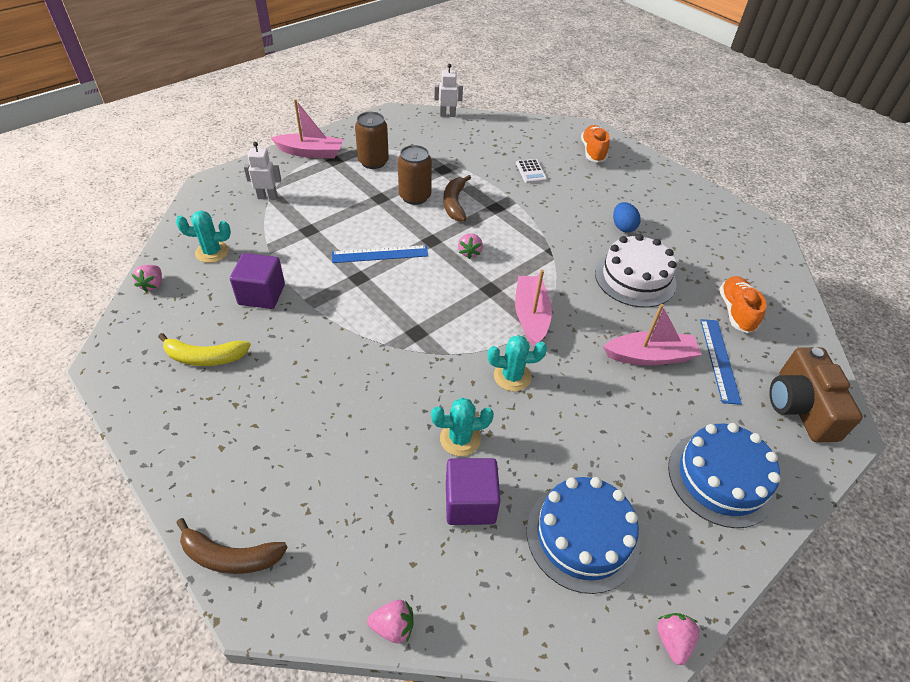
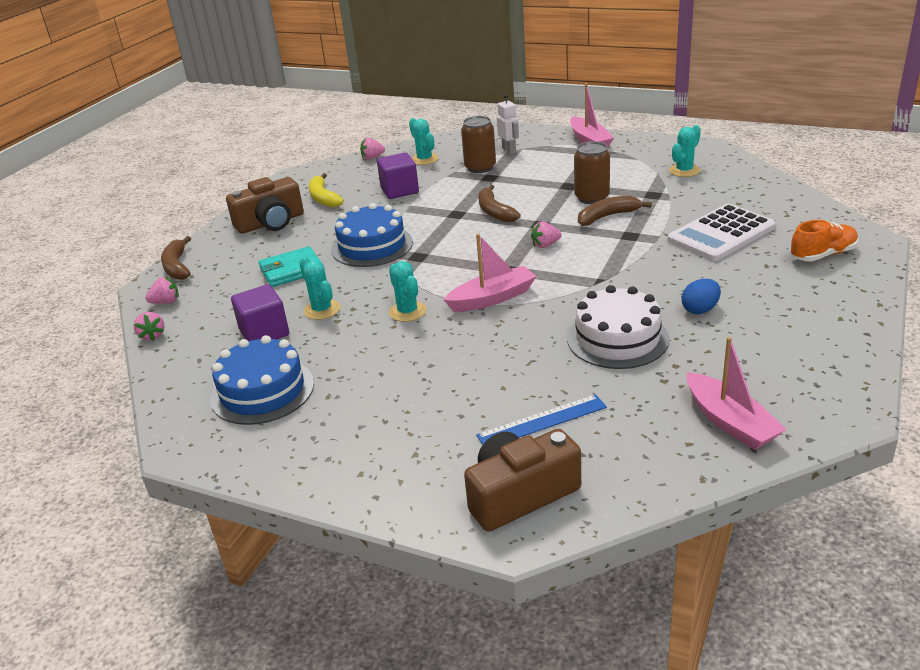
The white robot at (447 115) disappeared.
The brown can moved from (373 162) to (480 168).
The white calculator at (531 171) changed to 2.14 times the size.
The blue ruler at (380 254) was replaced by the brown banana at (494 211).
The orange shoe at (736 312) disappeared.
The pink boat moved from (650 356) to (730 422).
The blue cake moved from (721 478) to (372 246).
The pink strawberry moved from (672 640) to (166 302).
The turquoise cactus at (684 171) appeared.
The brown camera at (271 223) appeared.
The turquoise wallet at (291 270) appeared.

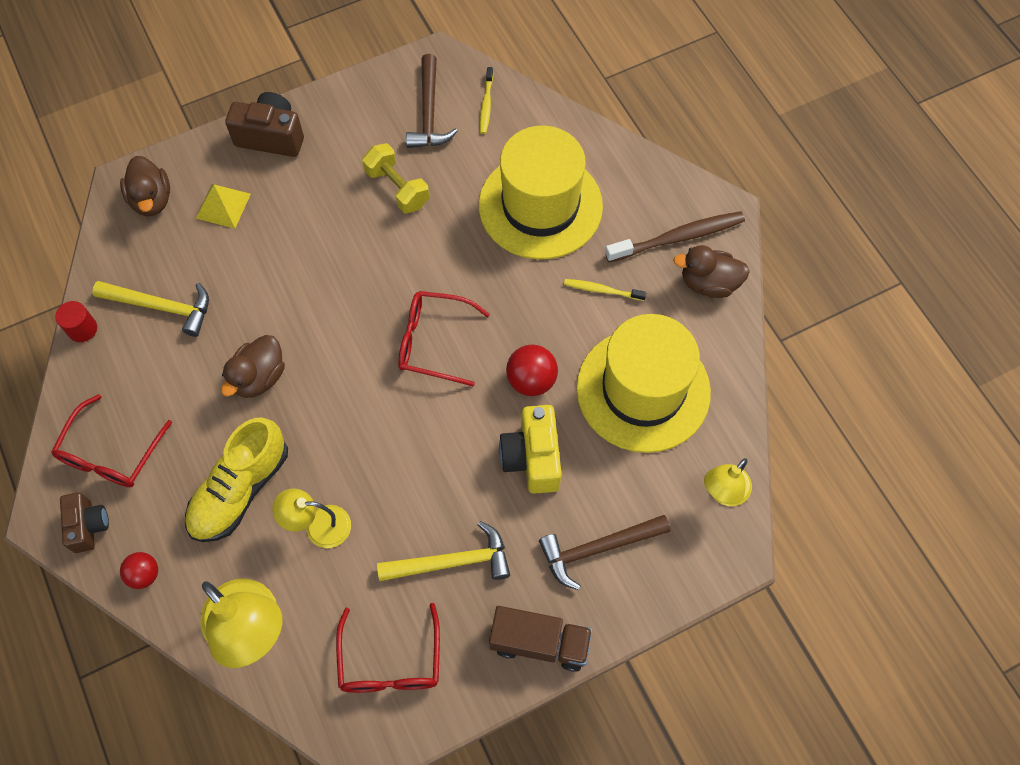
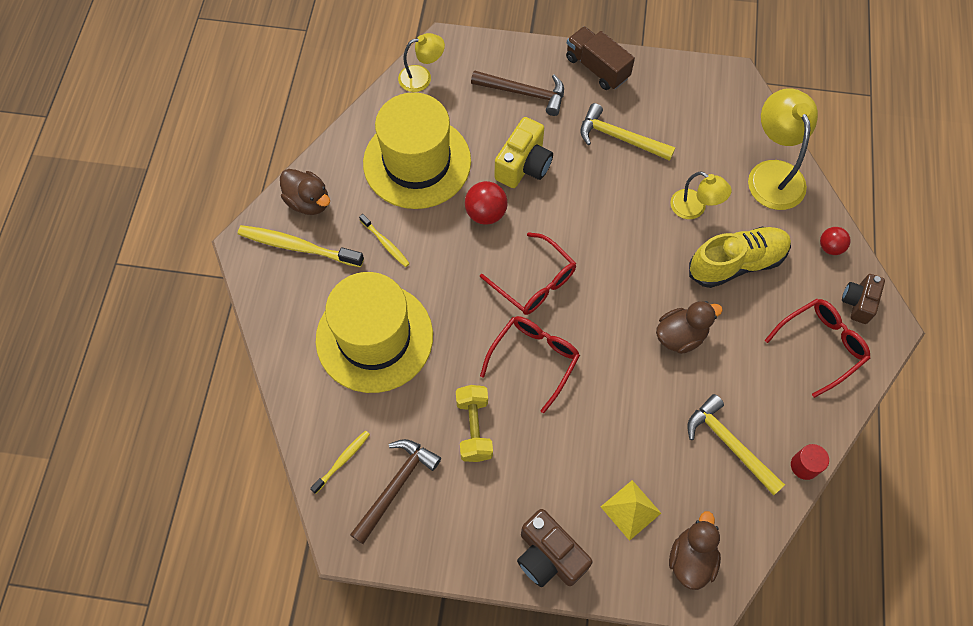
The brown toothbrush at (678 238) became the yellow toothbrush at (298 247).
The red glasses moved from (390 662) to (534 359).

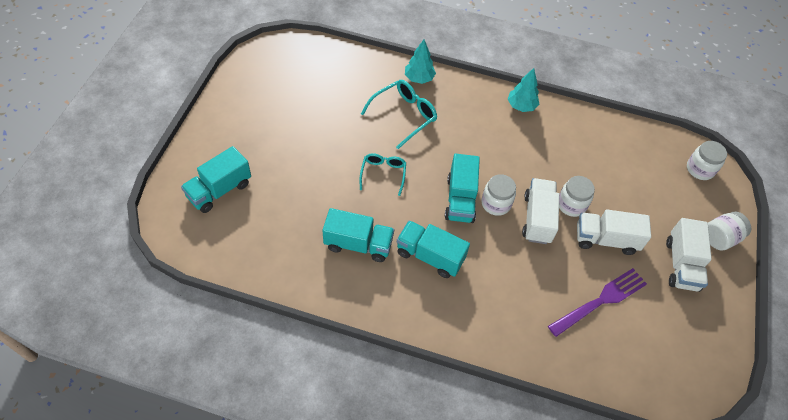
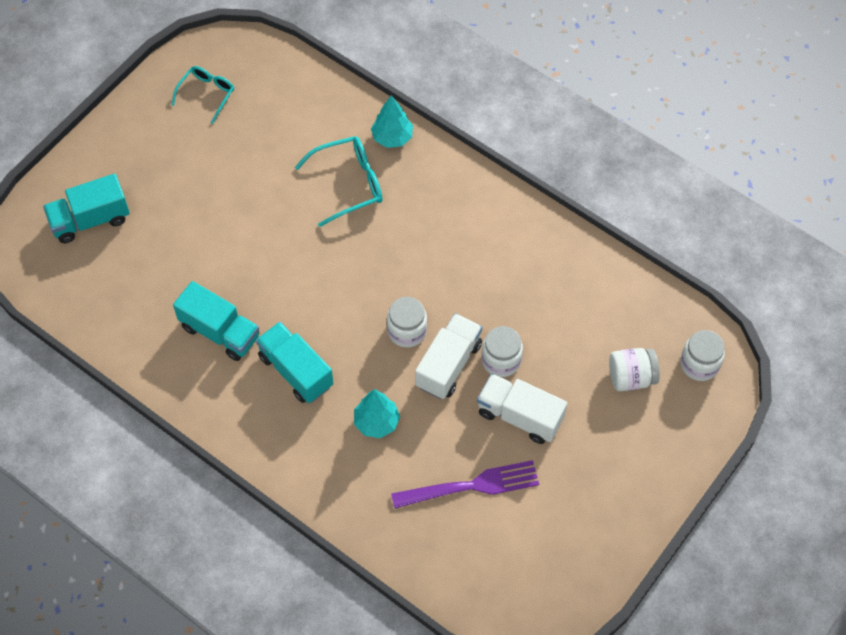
The turquoise tree moved from (521 106) to (376 422).
The turquoise glasses moved from (383 174) to (207 94).
The turquoise truck at (460 199) disappeared.
The white jar moved from (719 238) to (631 377).
The white truck at (681 265) disappeared.

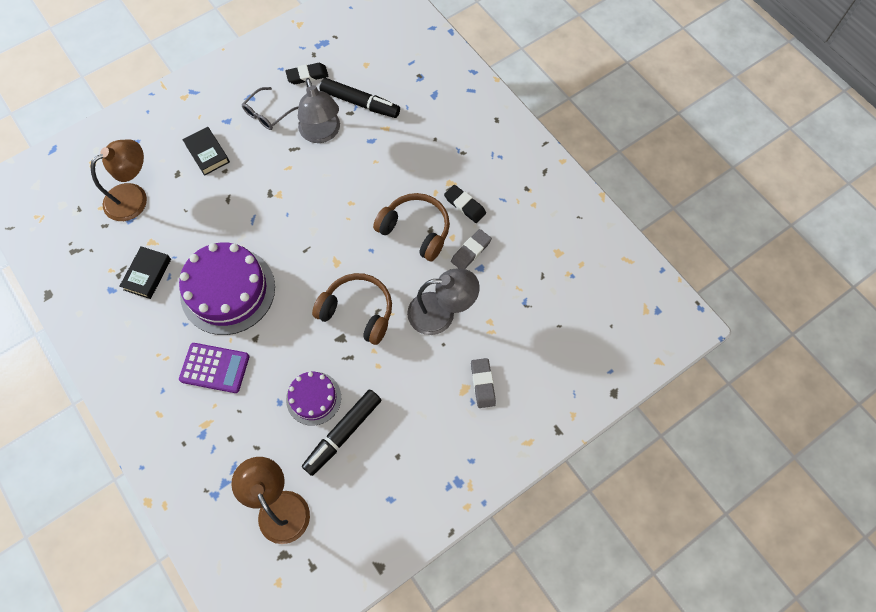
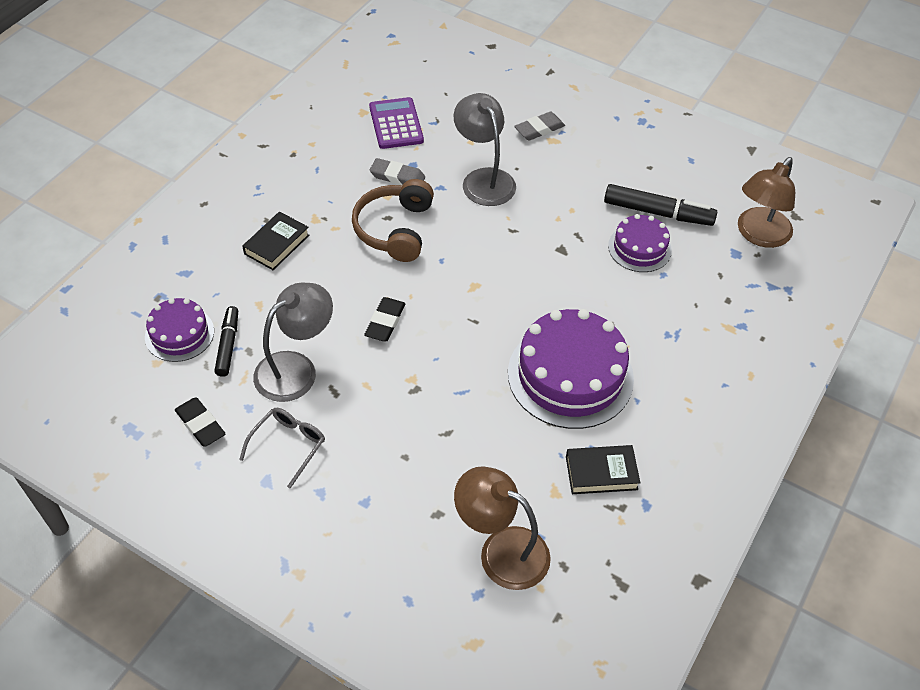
The black marker at (360 103) changed to 0.65 times the size.
The grey glasses at (267 114) turned 75 degrees counterclockwise.
The black book moved from (207 153) to (277 244).
The black eraser moved from (465 205) to (385 322).
The brown headphones at (358 311) disappeared.
The purple calculator moved from (215 368) to (396 124).
The purple cake at (179 334) appeared.

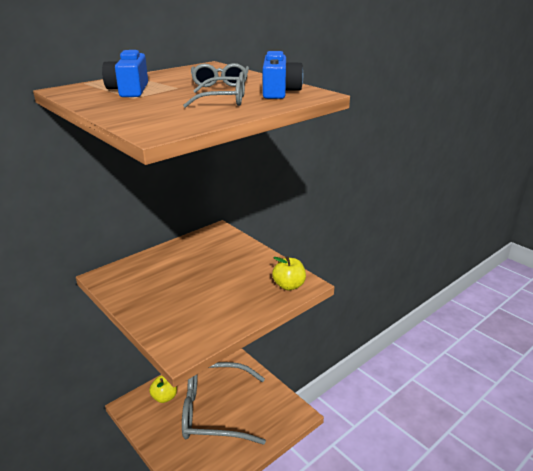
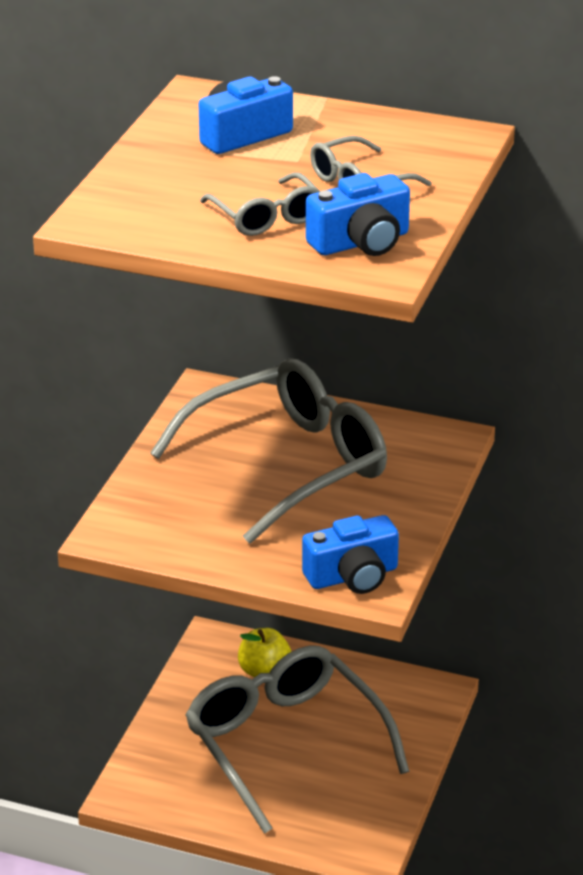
The yellow apple at (289 285) was replaced by the blue camera at (352 576).
The grey glasses at (289 464) appeared.

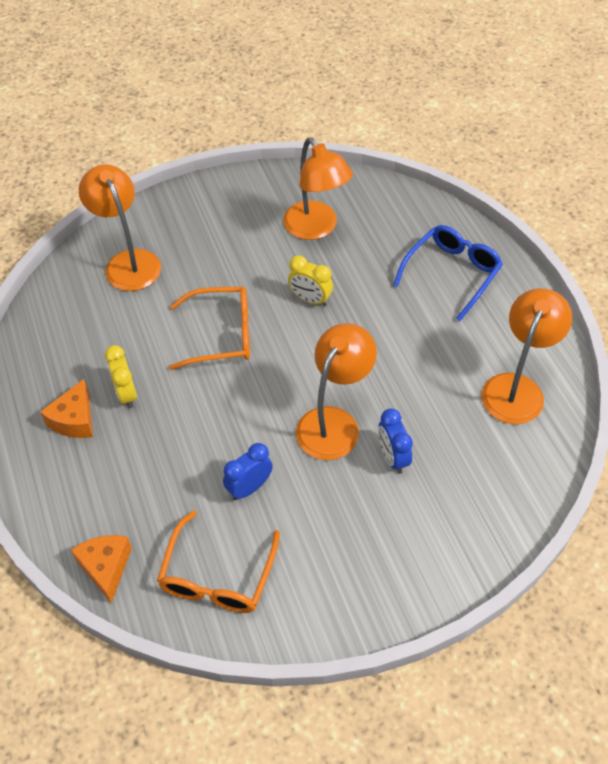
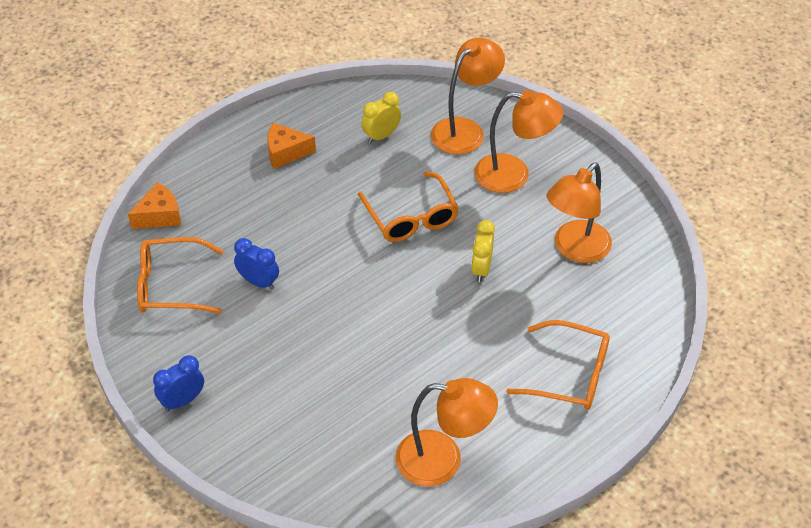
The blue glasses at (451 274) became the orange glasses at (569 374).
The orange lamp moved from (334 422) to (513 175).
The yellow clock moved from (126 394) to (381 136).
The blue clock moved from (393 457) to (183 401).

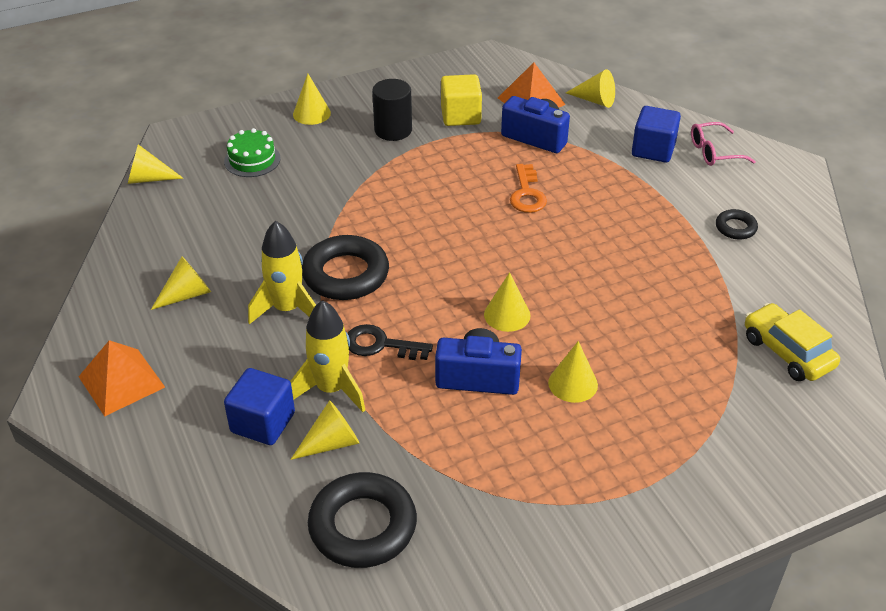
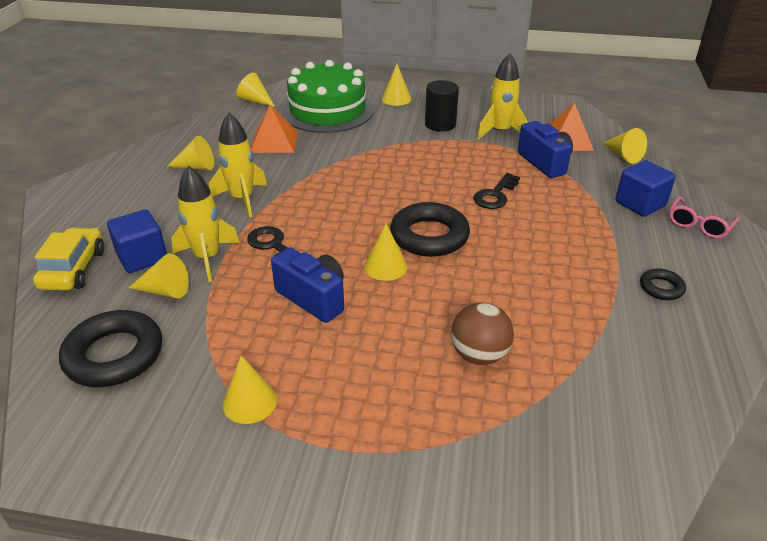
The yellow cube at (460 116) was replaced by the yellow rocket at (500 131).
The pink glasses at (714 152) turned 75 degrees counterclockwise.
The green cake at (252 160) changed to 2.13 times the size.
The orange key at (527 194) became the black key at (495 195).
The black ring moved from (346 274) to (429 236).
The yellow car moved from (787 352) to (73 269).
The orange pyramid moved from (121 381) to (274 142).
The yellow cone moved from (573 383) to (250 402).
The brown ball at (479 355) appeared.

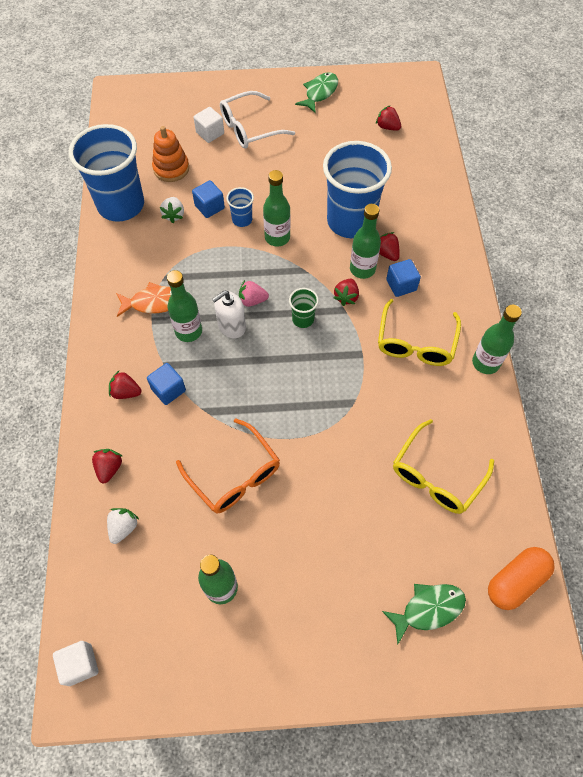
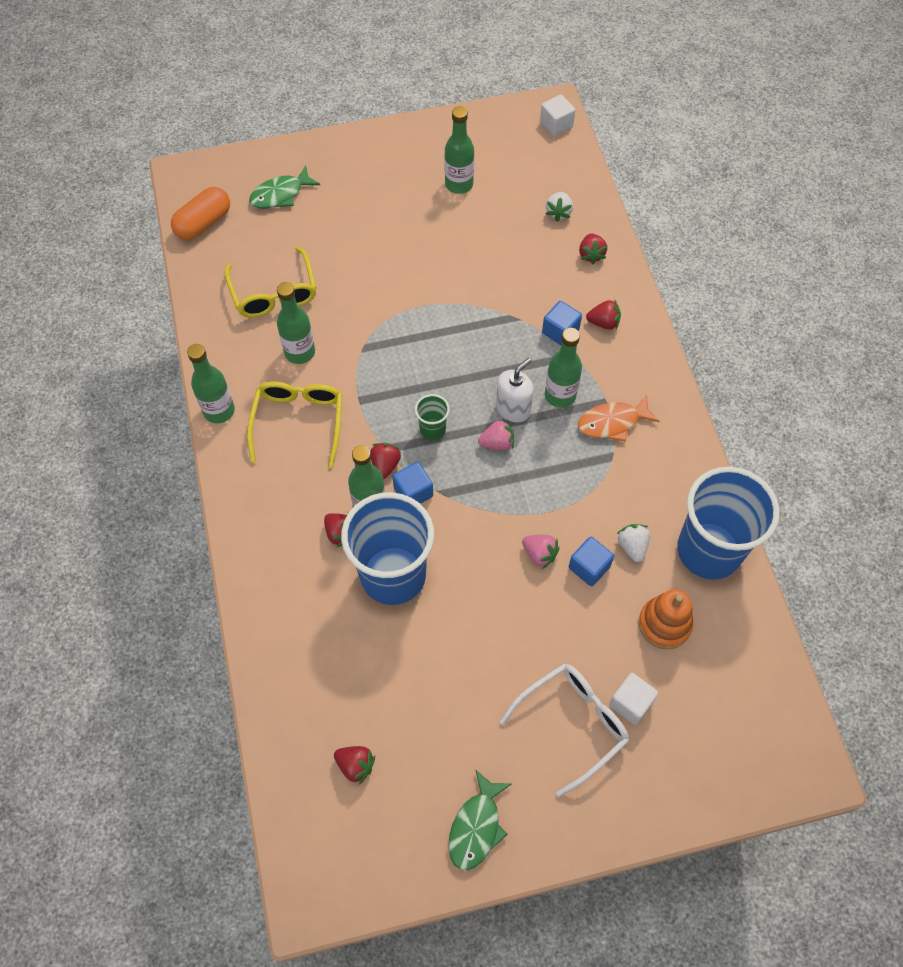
The green bottle moved from (277 237) to (300 352).
The blue cup at (242 220) was replaced by the pink strawberry at (539 554).
The blue cube moved from (401 285) to (413 492).
The orange glasses at (234 475) disappeared.
The yellow glasses at (436 476) turned 135 degrees clockwise.

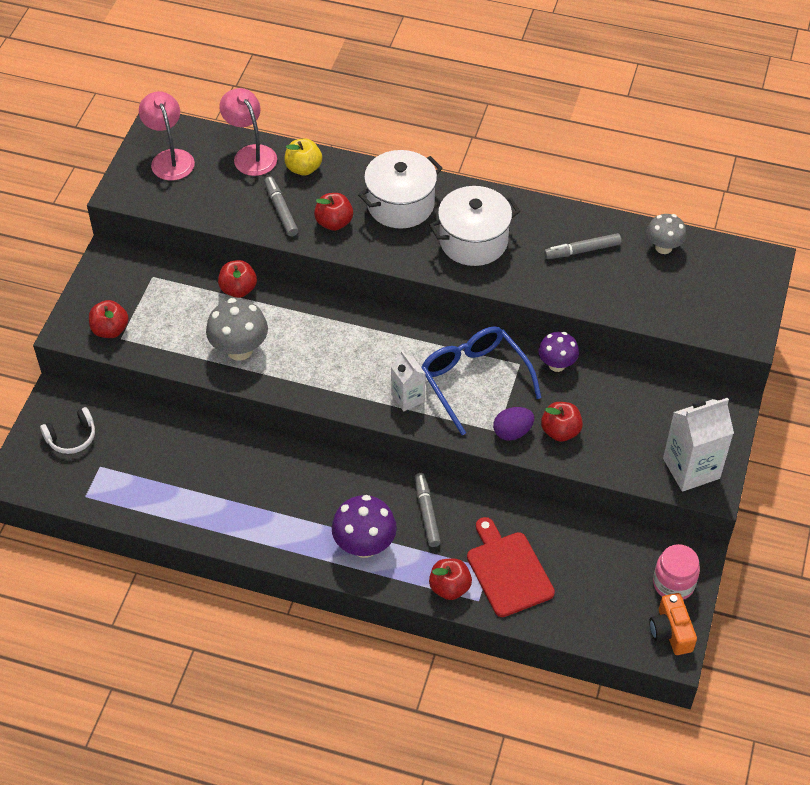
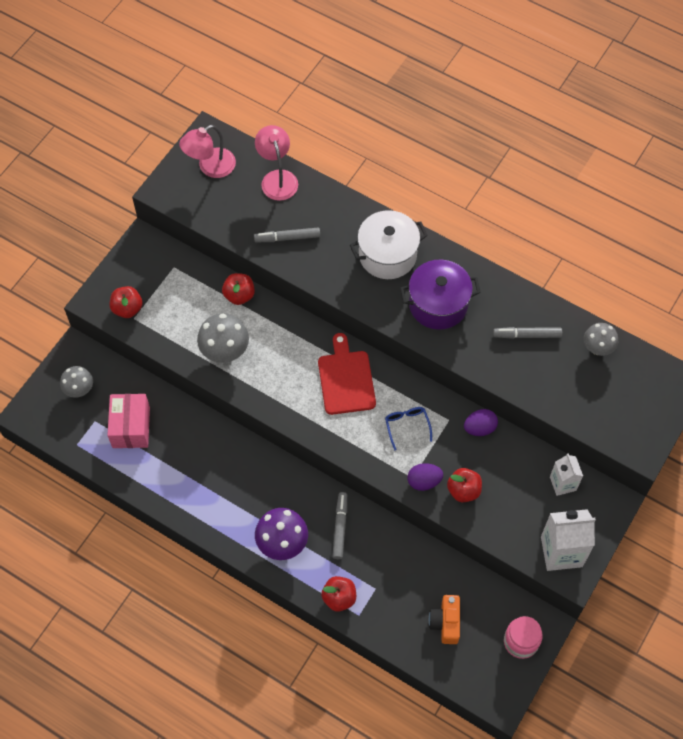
The pink lamp at (170 158) turned 120 degrees counterclockwise.
The yellow apple at (303 168) disappeared.
The grey marker at (281 210) turned 90 degrees counterclockwise.
The white pot at (473 241) became the purple pot at (438 304).
The red apple at (334 223) disappeared.
The blue glasses at (474 380) changed to 0.50 times the size.
The purple mushroom at (557 364) was replaced by the purple egg at (479 428).
The white carton moved from (408 398) to (563 483).
The white headphones at (72 437) was replaced by the grey mushroom at (79 390).
The red cutting board moved from (508 571) to (346 379).
The orange camera moved from (671 631) to (445 622).
The pink box at (131 427) appeared.

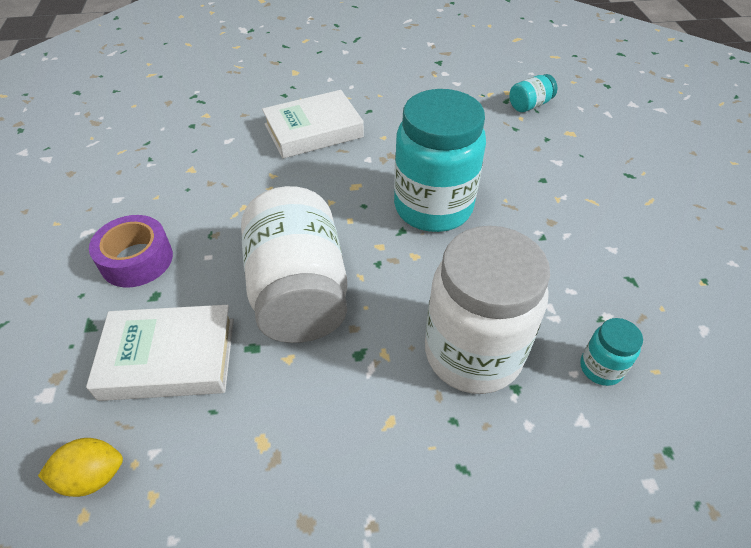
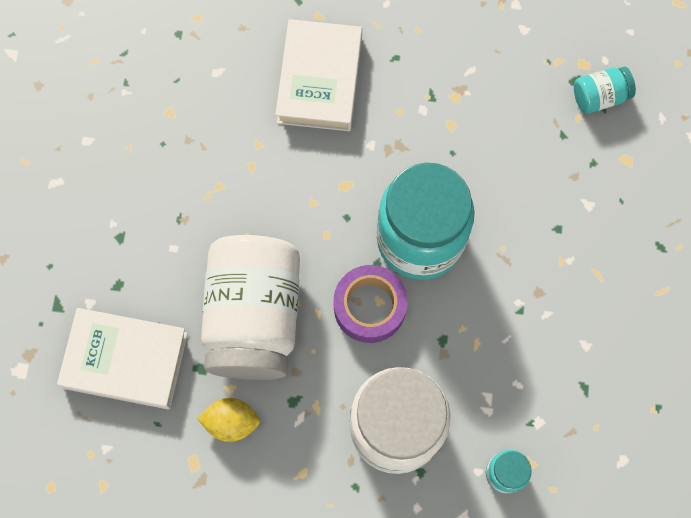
The white book at (313 131) turned 75 degrees counterclockwise.
The purple tape moved from (137 260) to (369 307).
The yellow lemon moved from (92 476) to (231 422).

